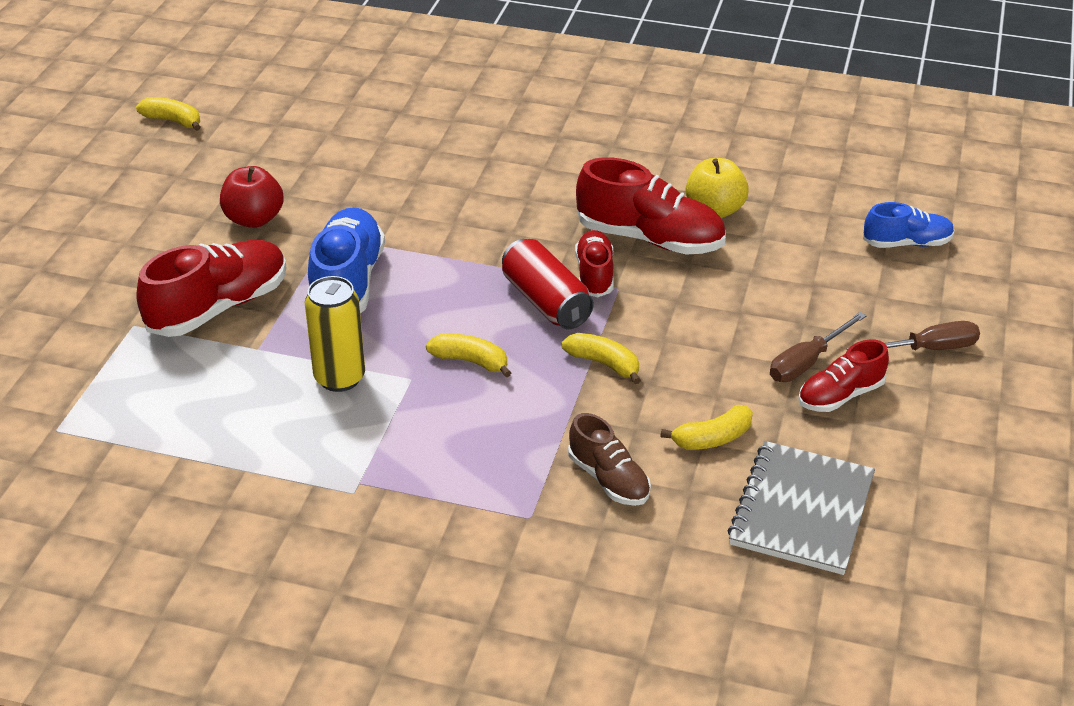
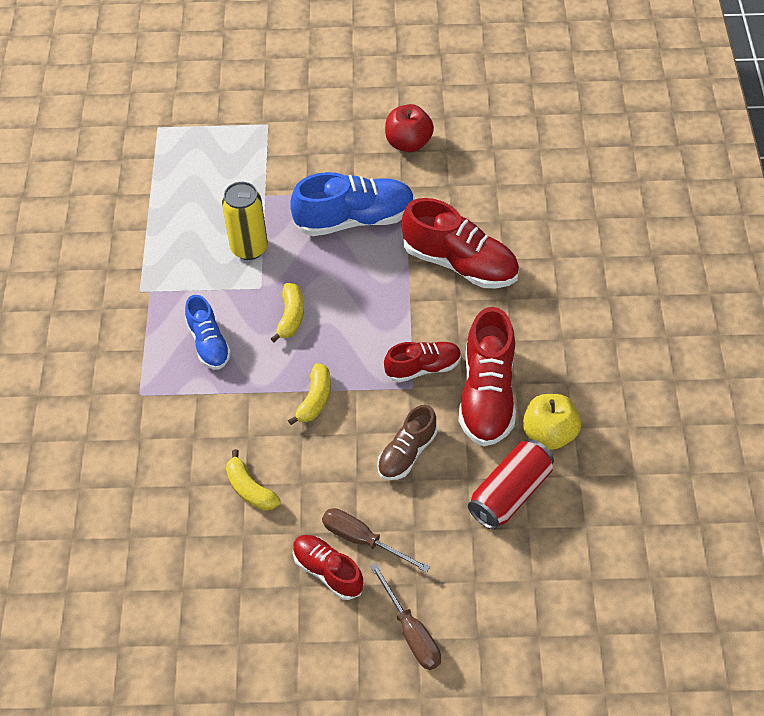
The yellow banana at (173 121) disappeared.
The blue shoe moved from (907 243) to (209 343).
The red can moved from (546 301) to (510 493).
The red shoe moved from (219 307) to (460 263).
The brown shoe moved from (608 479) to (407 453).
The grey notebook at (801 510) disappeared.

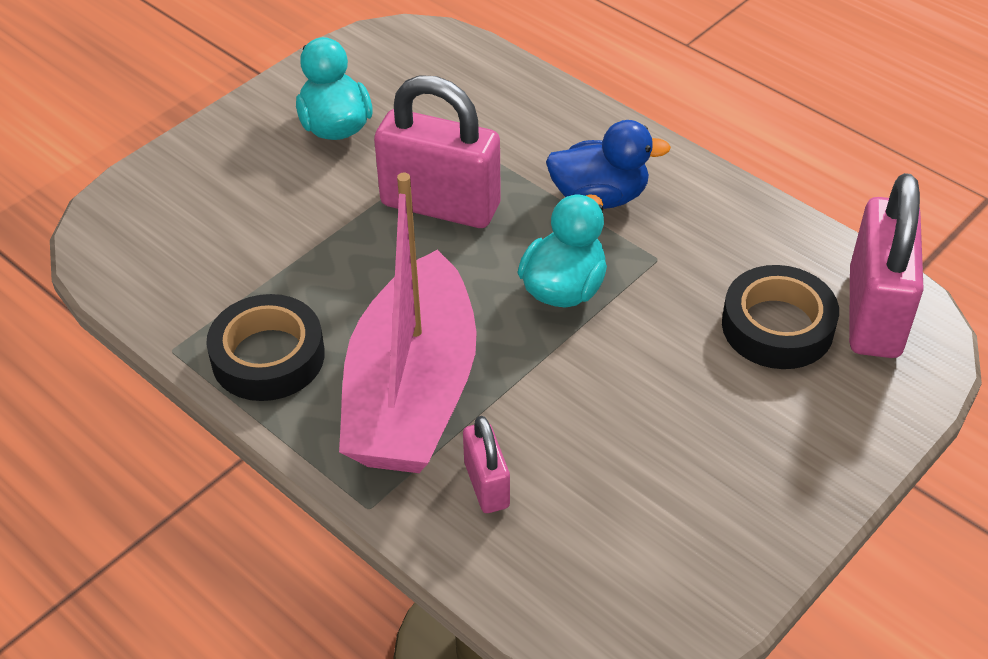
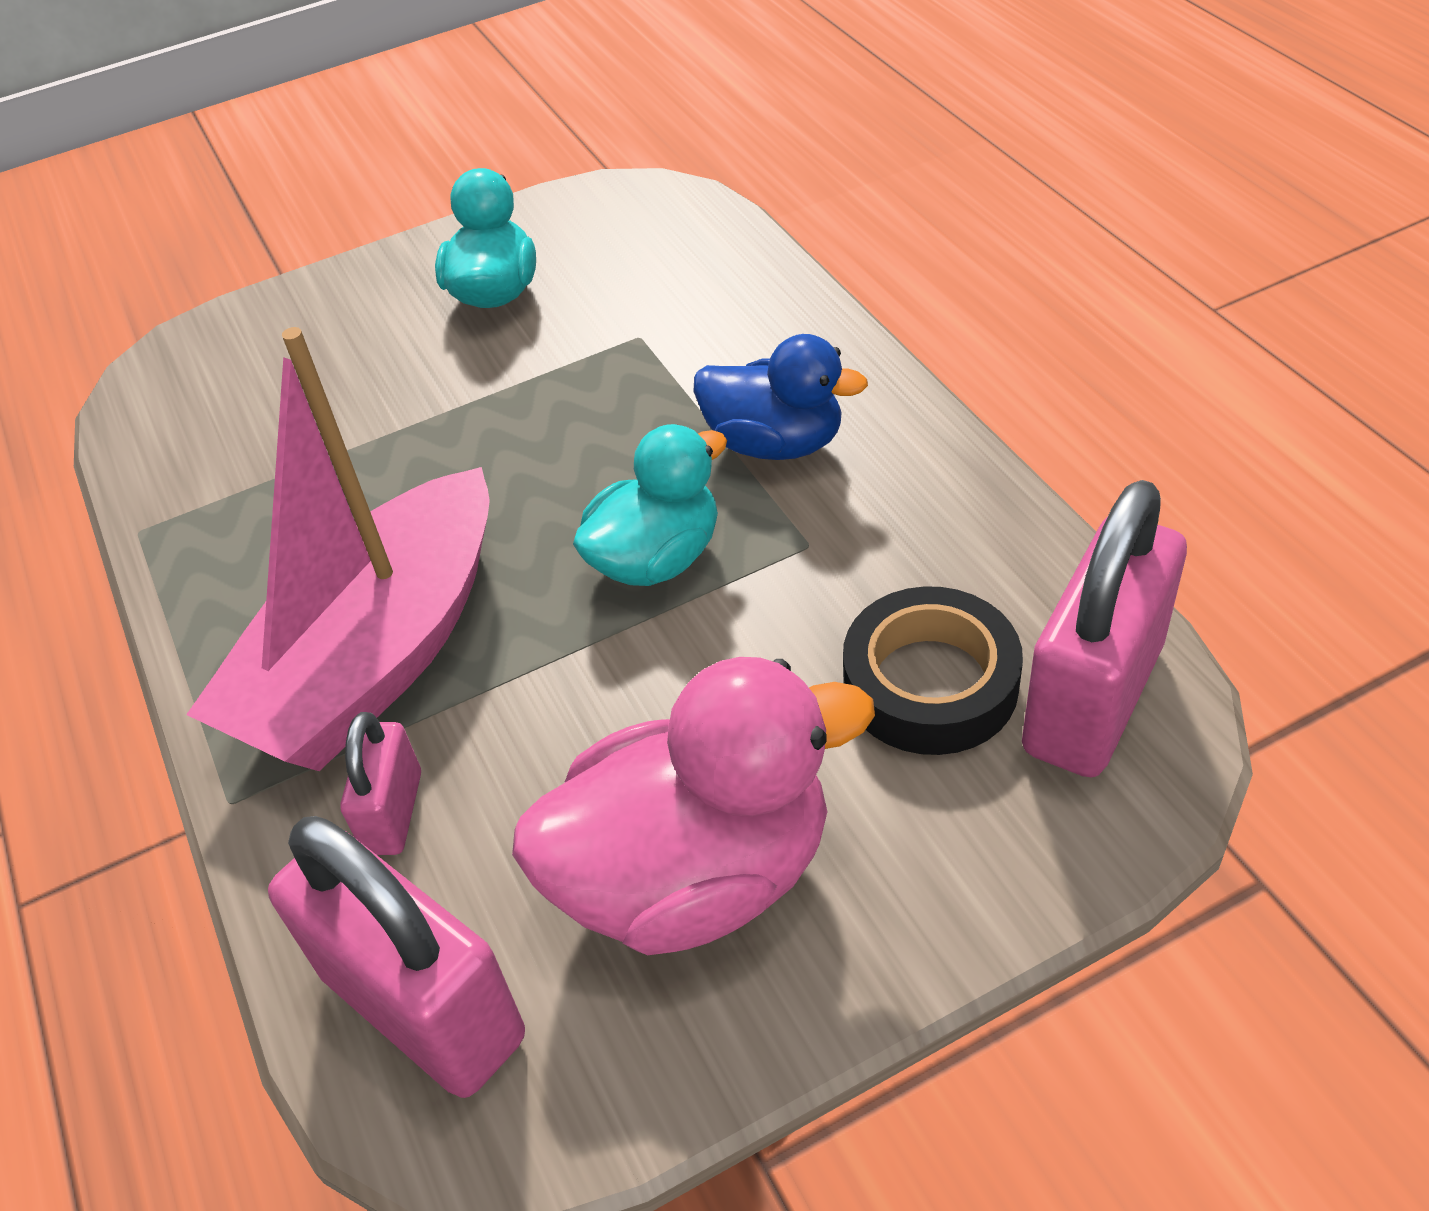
The pink padlock moved from (440 205) to (423 1006).
The black tape at (268 356) disappeared.
The pink duck at (695 875) appeared.

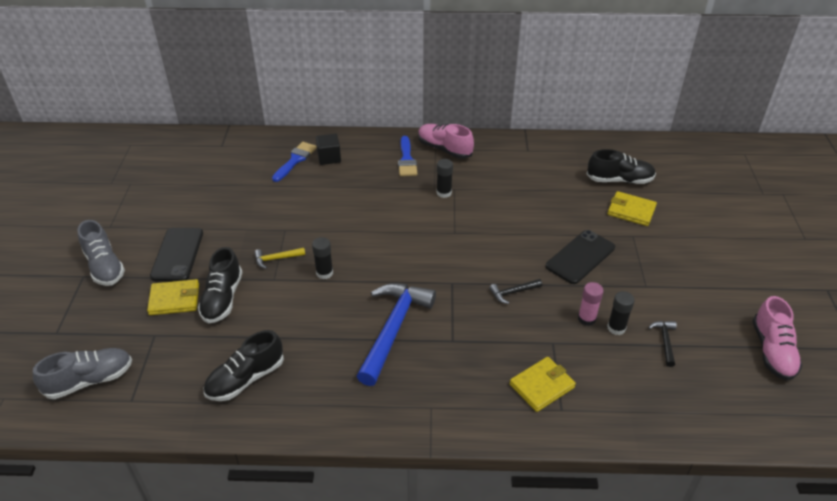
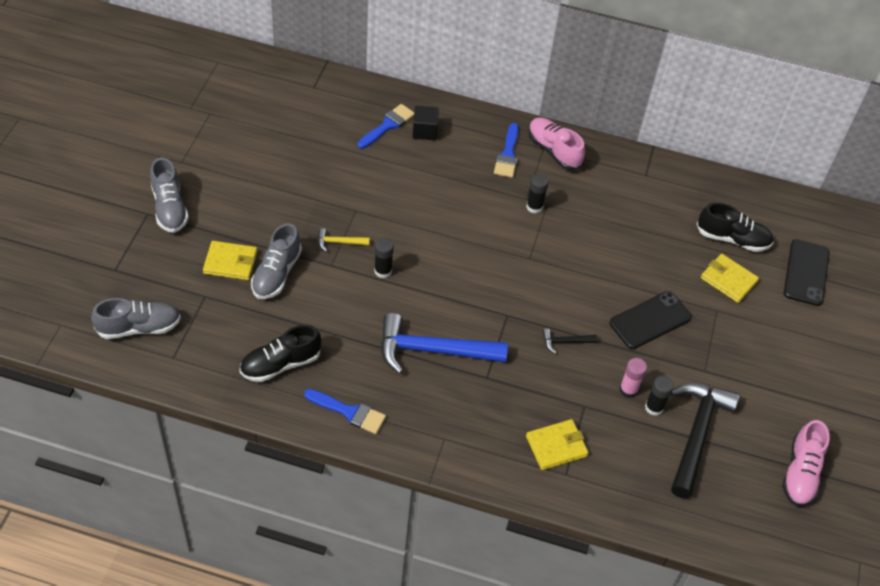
The black phone moved from (177 254) to (806 273).
The black shoe at (222 298) became the grey shoe at (276 273).
The blue hammer at (393 329) turned 120 degrees counterclockwise.
The black hammer at (665 341) changed to 2.32 times the size.
The blue brush at (349 412) appeared.

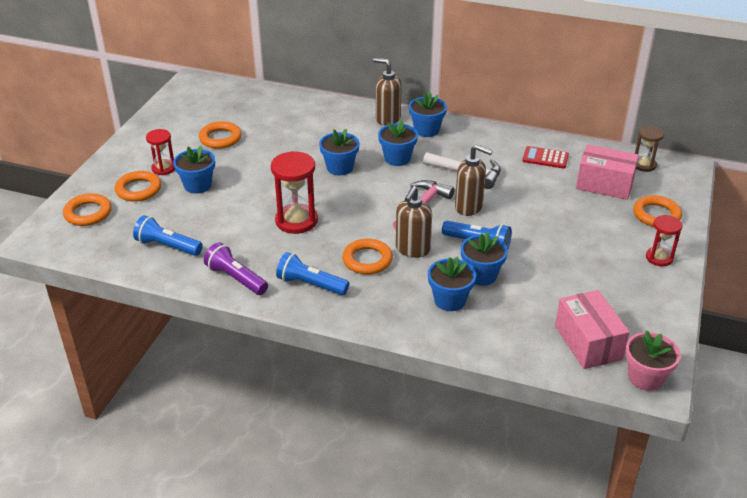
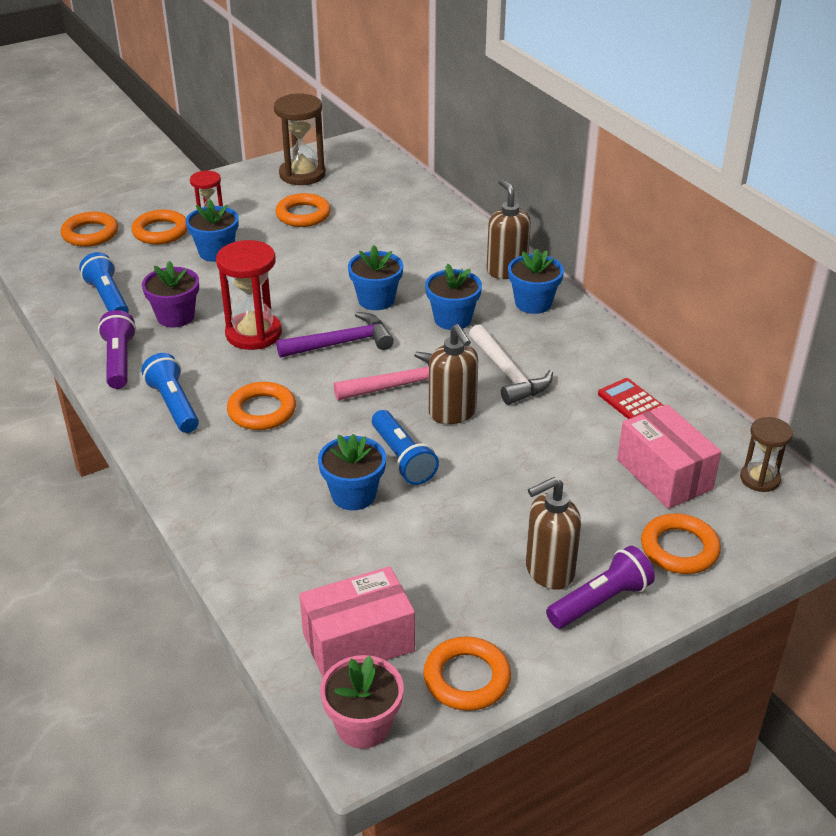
The brown soap dispenser moved from (412 249) to (549 571).
The red hourglass at (659 258) was replaced by the purple flashlight at (600 601).
The blue flower pot at (450 300) disappeared.
The pink box at (588 342) turned 45 degrees clockwise.
The brown hourglass at (302 174) appeared.
The purple flower pot at (175 316) appeared.
The purple hammer at (341 343) appeared.
The orange ring at (466 678) appeared.

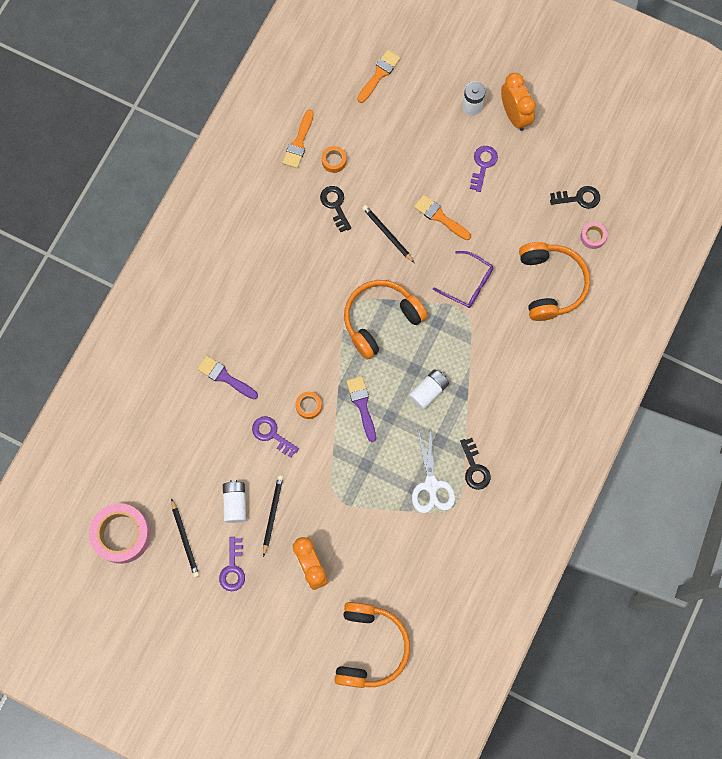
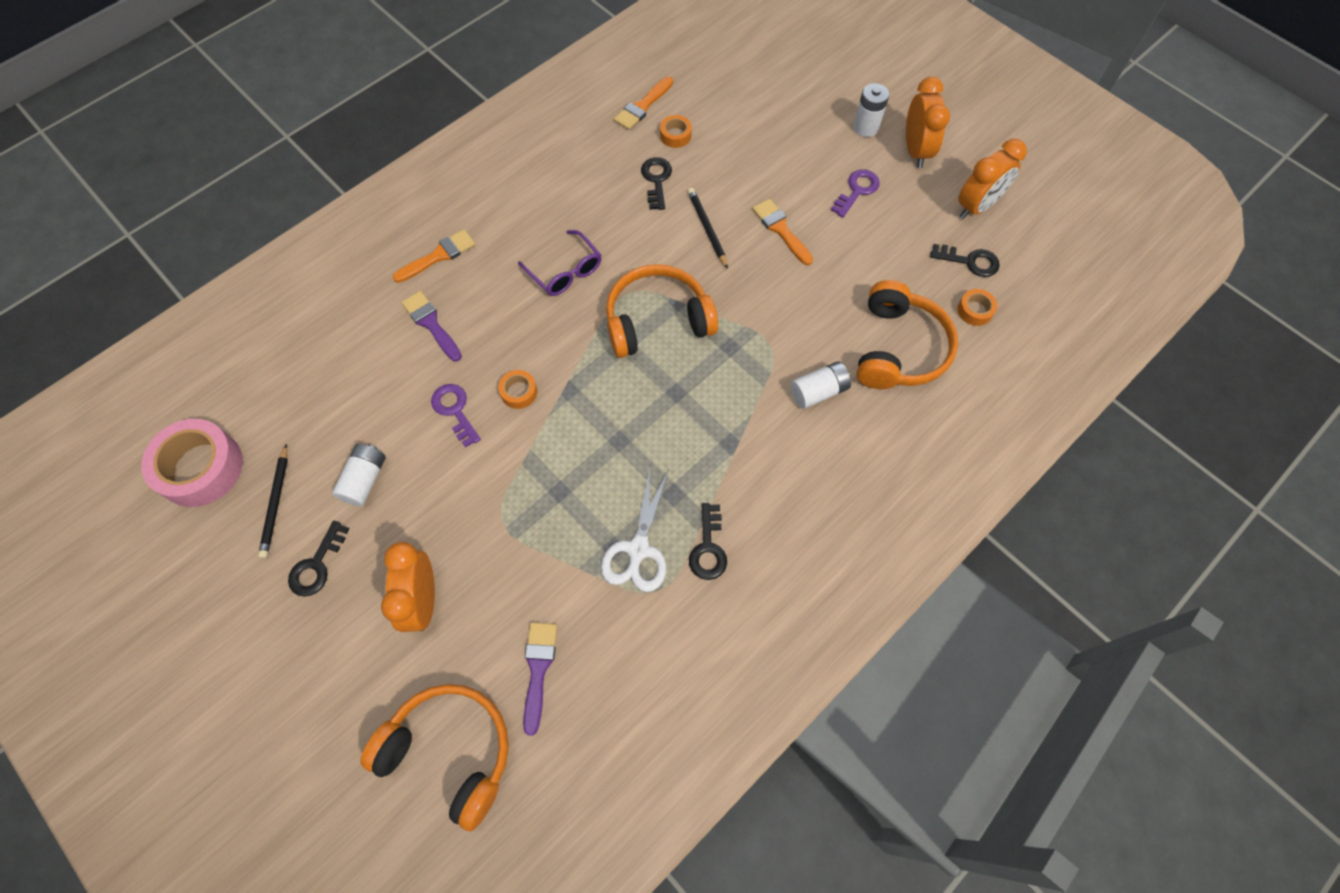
The orange brush moved from (379 74) to (439 256).
The pink tape at (593 237) became the orange tape at (975 310).
The purple glasses moved from (468 283) to (565 271).
The white battery moved from (428 391) to (818 391).
The purple brush moved from (362 405) to (538 669).
The black pencil at (272 514) disappeared.
The purple key at (233 569) became the black key at (316 565).
The orange headphones at (369 647) turned 90 degrees counterclockwise.
The orange clock at (977 206) appeared.

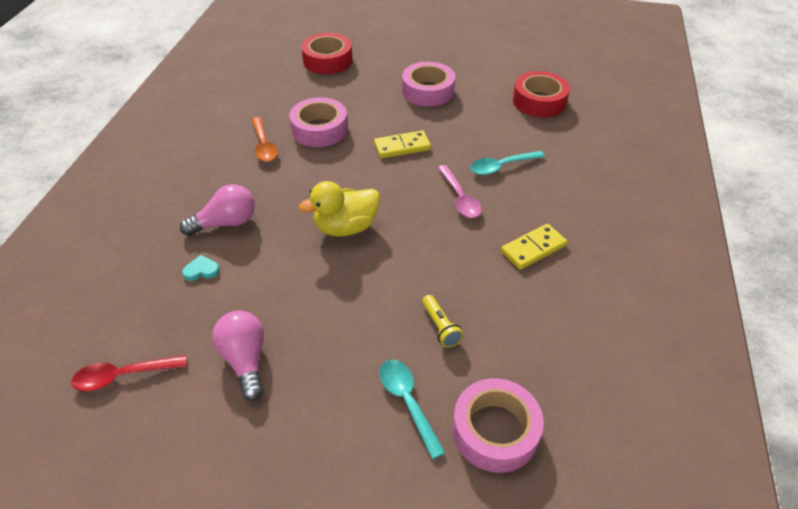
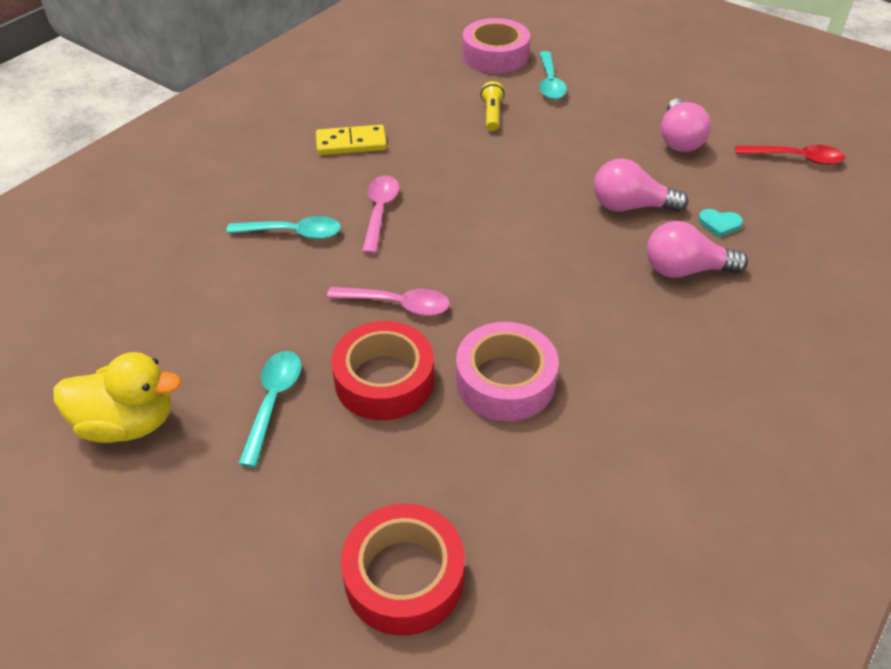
The pink tape at (428 91) was replaced by the turquoise spoon at (273 401).
The red tape moved from (539 101) to (384 380).
The orange spoon at (264 146) disappeared.
The yellow domino at (402 147) was replaced by the pink spoon at (397 304).
The yellow duck moved from (346 227) to (128 423).
The pink light bulb at (630 206) appeared.

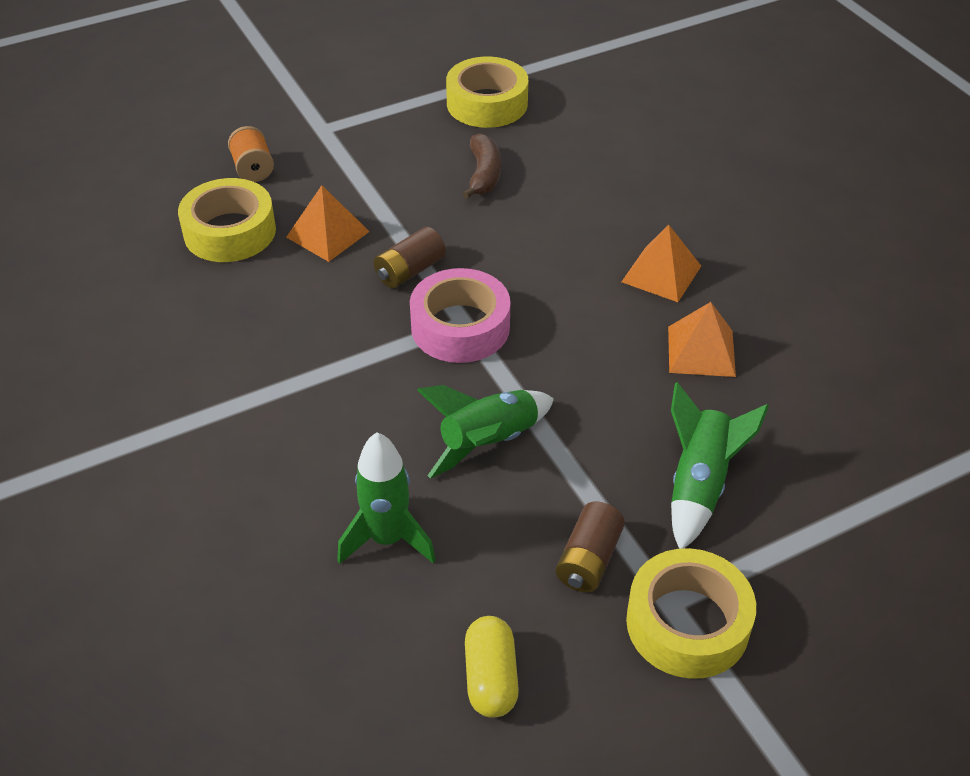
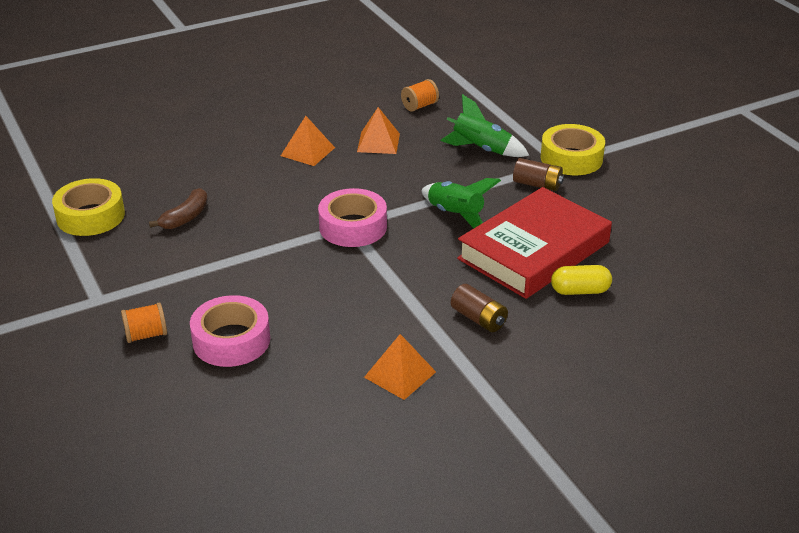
The brown banana at (484 175) turned 120 degrees clockwise.
The yellow tape at (230 232) became the pink tape at (231 340).
The orange pyramid moved from (327 234) to (400 374).
The brown battery moved from (410 271) to (478 318).
The green rocket at (387 539) was replaced by the red book at (534 250).
The yellow capsule moved from (491 678) to (580 291).
The orange spool at (419 106) appeared.

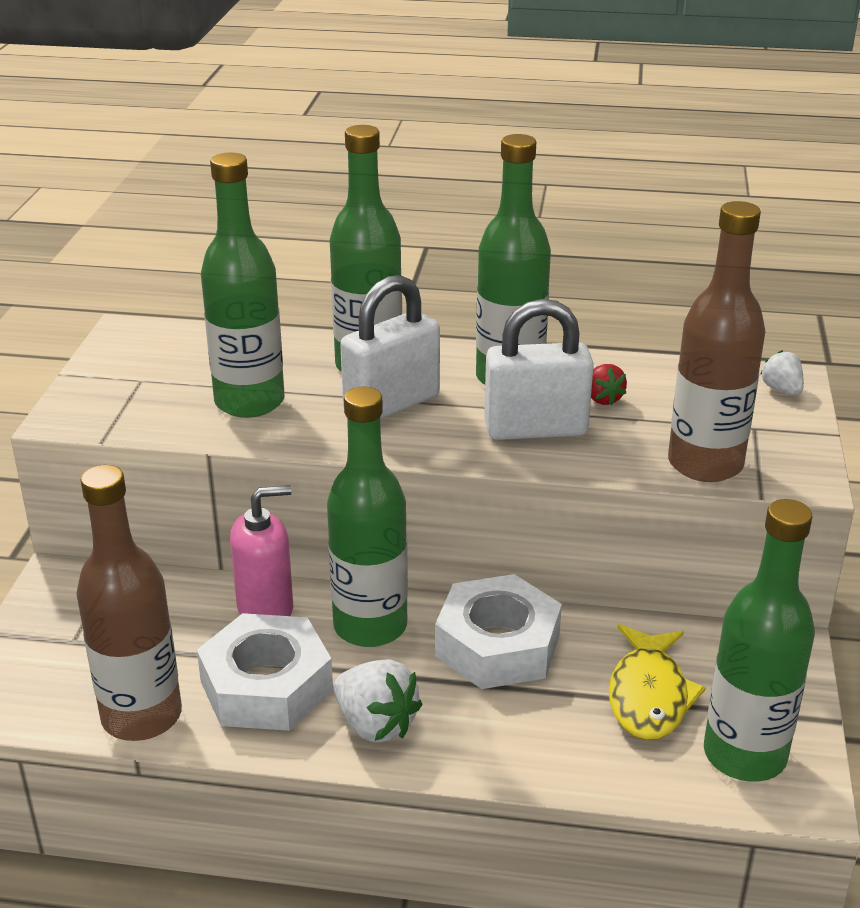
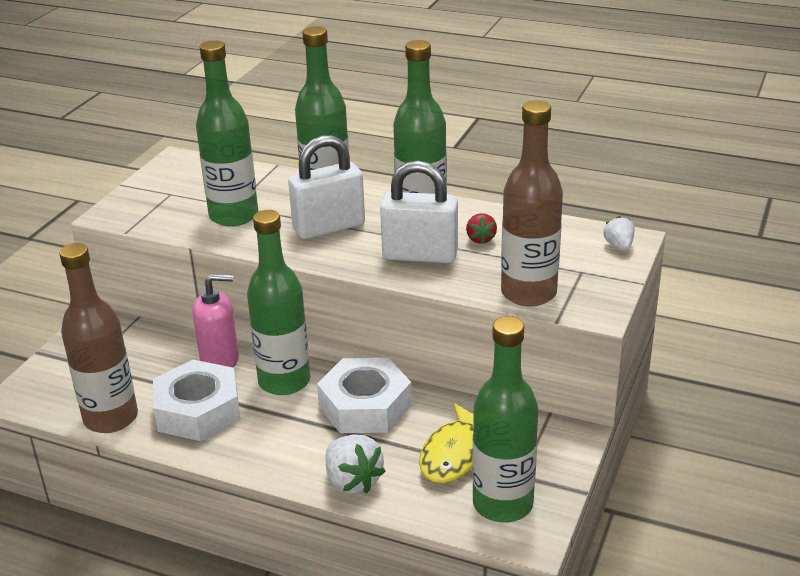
The white strawberry moved from (375 724) to (352 481).

